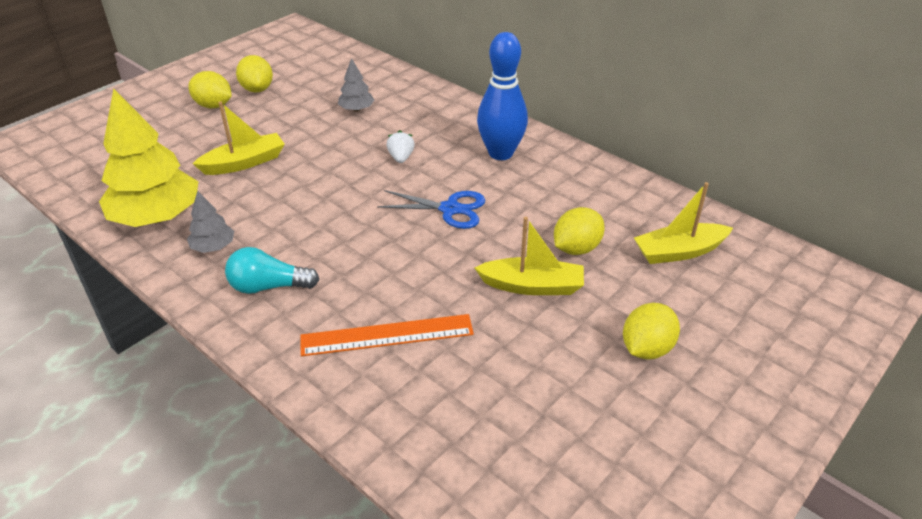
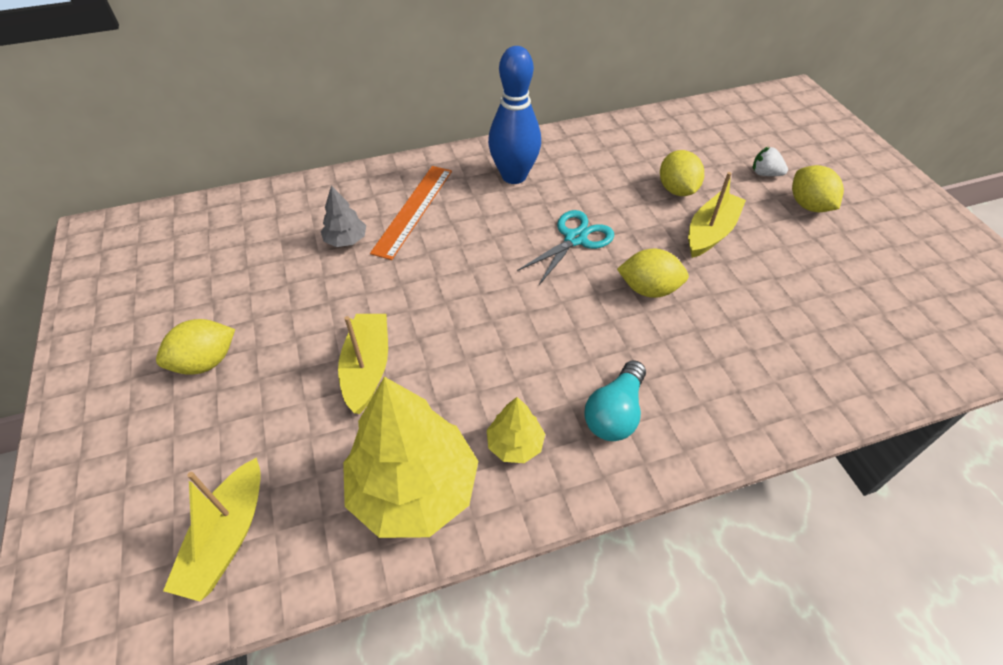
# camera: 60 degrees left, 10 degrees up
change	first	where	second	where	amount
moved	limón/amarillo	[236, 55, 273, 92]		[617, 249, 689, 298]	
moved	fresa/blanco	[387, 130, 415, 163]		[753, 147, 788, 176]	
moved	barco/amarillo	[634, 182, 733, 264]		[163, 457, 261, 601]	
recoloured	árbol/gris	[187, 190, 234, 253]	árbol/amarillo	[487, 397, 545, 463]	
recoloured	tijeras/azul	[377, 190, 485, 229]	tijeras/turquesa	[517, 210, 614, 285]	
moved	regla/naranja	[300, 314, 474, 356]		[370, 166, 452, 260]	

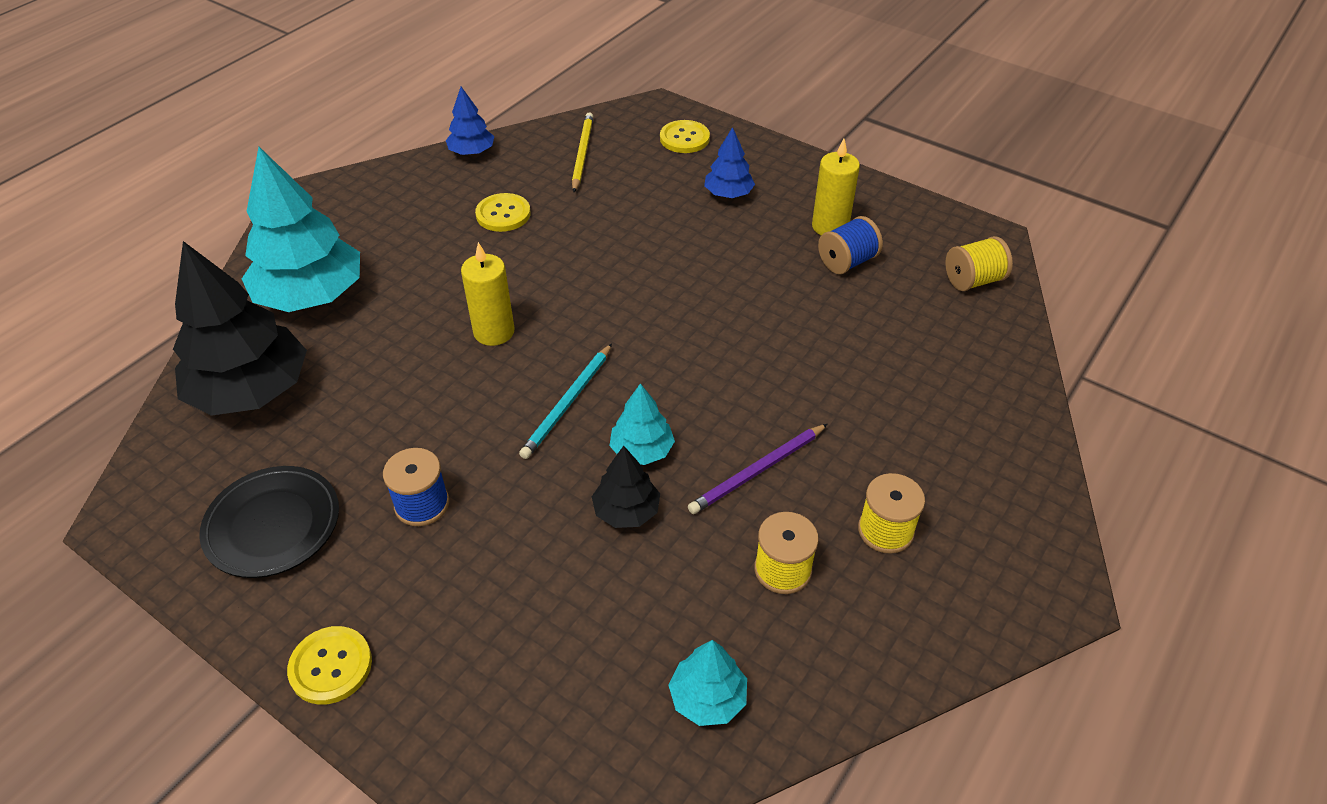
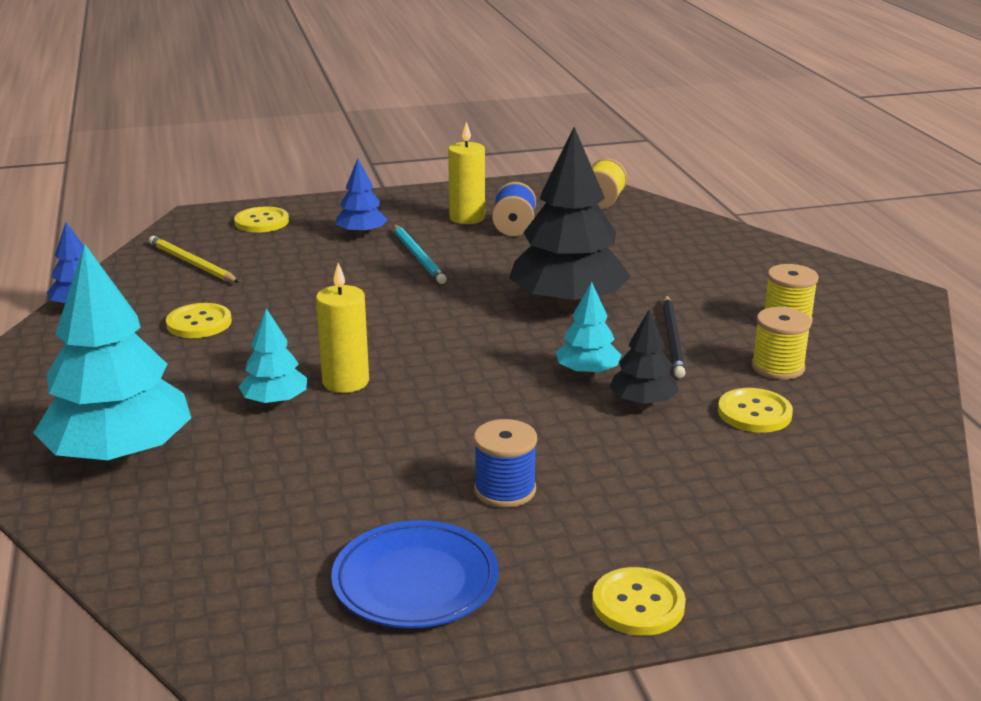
# camera: 50 degrees left, 20 degrees down
change	first	where	second	where	amount
moved	árbol/negro	[173, 241, 307, 416]		[509, 127, 631, 309]	
moved	lápiz/turquesa	[519, 343, 612, 459]		[393, 225, 447, 284]	
recoloured	lápiz/morado	[688, 424, 827, 514]	lápiz/negro	[663, 295, 685, 378]	
recoloured	plato/negro	[200, 466, 339, 578]	plato/azul	[331, 520, 499, 628]	
moved	árbol/turquesa	[668, 640, 747, 726]		[238, 308, 307, 405]	
added			botón/amarillo	[718, 388, 793, 433]	

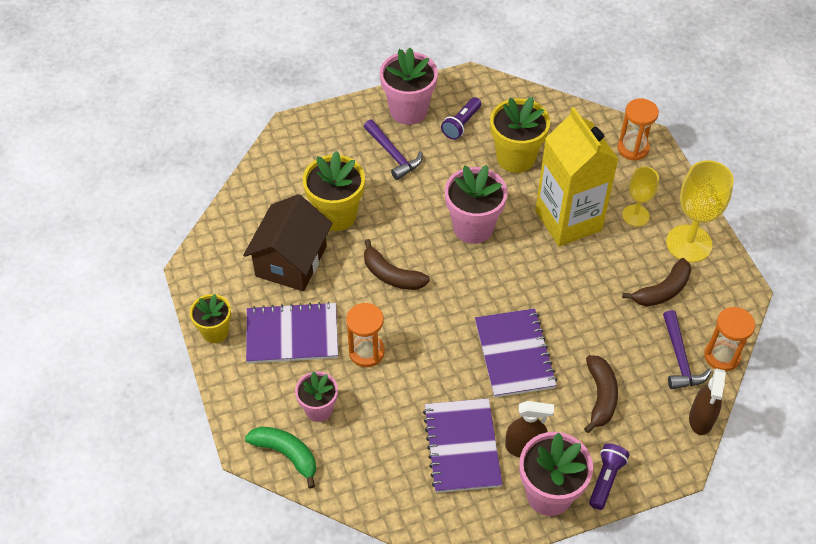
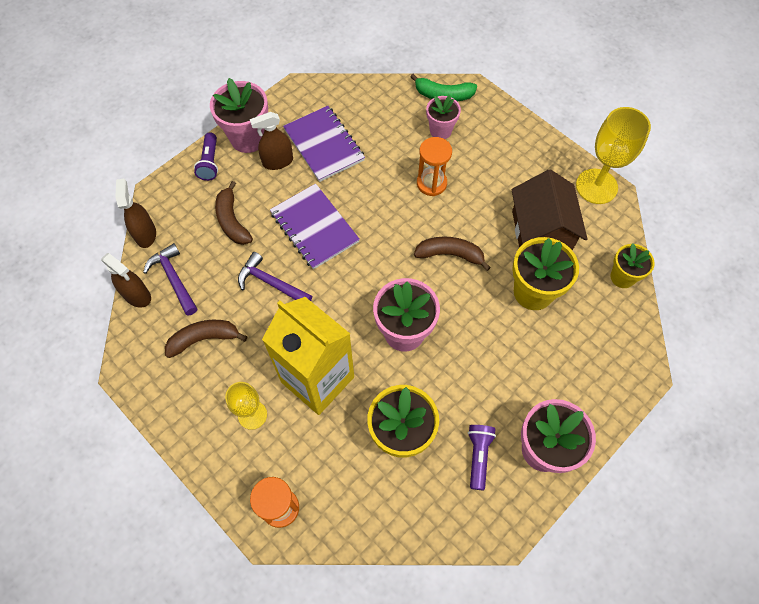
# camera: 155 degrees right, 10 degrees up
change	first	where	second	where	amount
moved	martillo/morado	[364, 120, 423, 180]		[238, 252, 312, 301]	
moved	copa/amarillo	[666, 160, 734, 262]		[576, 107, 651, 204]	
turned	plátano/marrón	[622, 258, 691, 307]		[165, 320, 247, 358]	45 degrees clockwise
moved	maceta/amarillo	[190, 294, 231, 343]		[610, 244, 655, 288]	
removed	cuaderno/morado	[246, 302, 338, 364]			
replaced	reloj de arena/naranja	[704, 307, 755, 371]	pulverizador/marrón	[101, 253, 151, 308]	

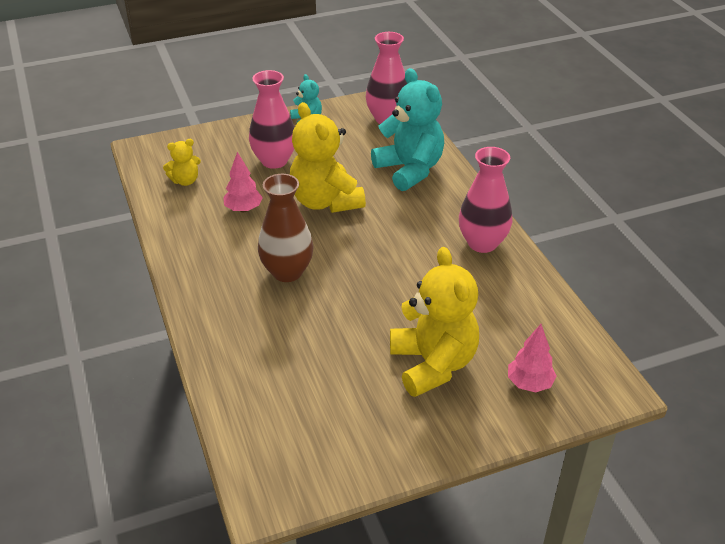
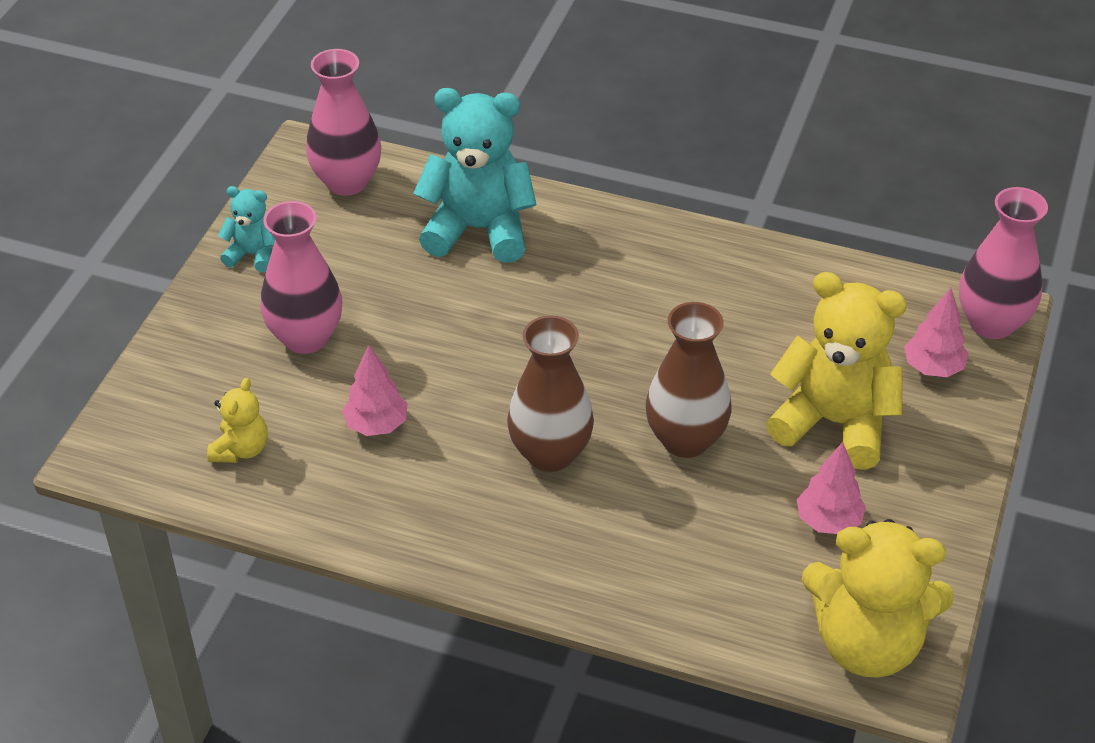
# camera: 50 degrees left, 5 degrees up
change	first	where	second	where	amount
moved	osito/amarillo	[290, 102, 366, 213]		[802, 519, 954, 678]	
moved	florero/rosa	[459, 147, 512, 253]		[959, 187, 1048, 339]	
added			florero/marrón	[646, 302, 732, 458]	
added			árbol/rosa	[797, 442, 866, 534]	

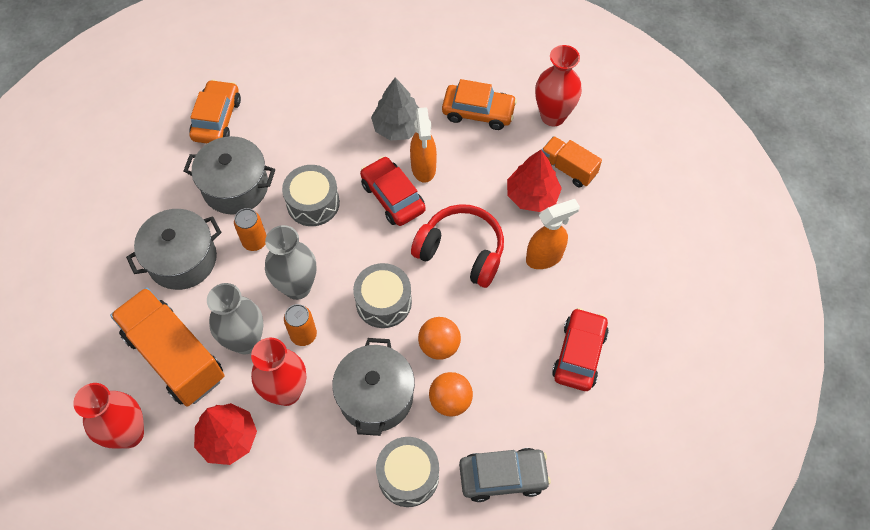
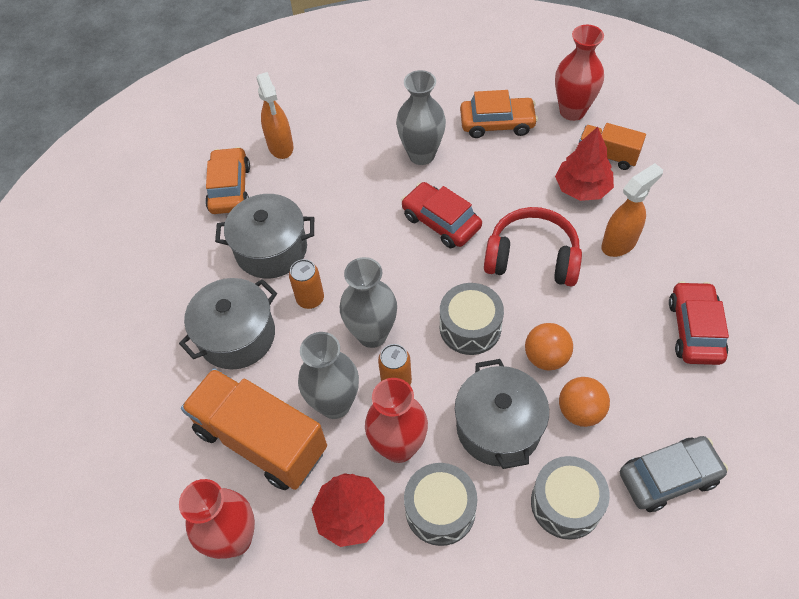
# camera: 10 degrees left, 5 degrees down
change	first	where	second	where	amount
replaced	árbol/gris	[371, 77, 419, 141]	florero/gris	[396, 70, 446, 165]	
moved	pulverizador/naranja	[410, 107, 437, 183]		[257, 72, 294, 159]	
moved	tambor/gris	[282, 165, 340, 226]		[404, 463, 477, 546]	

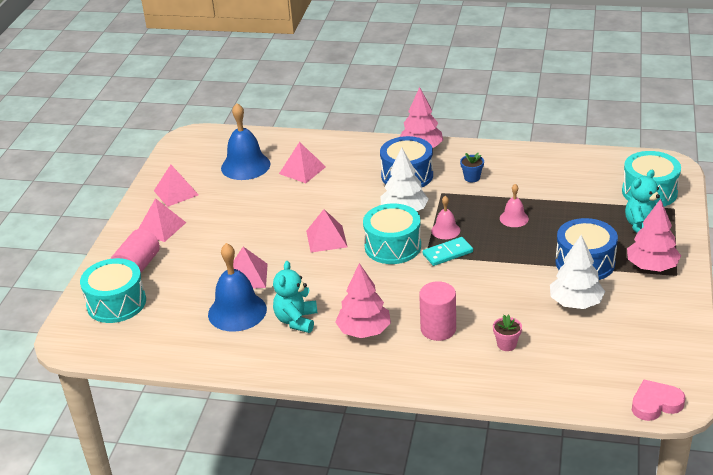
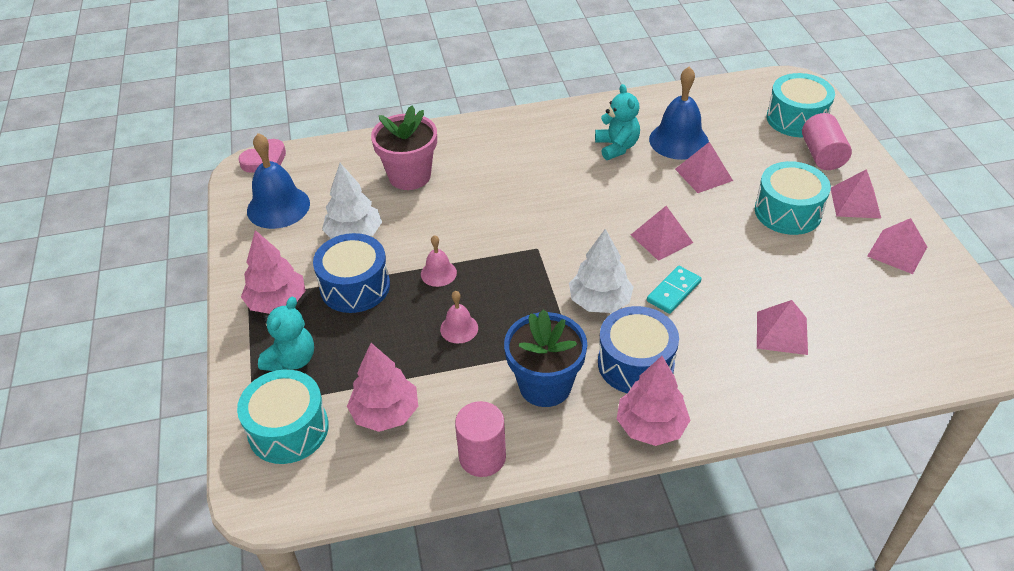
# camera: 155 degrees right, 10 degrees up
change	first	where	second	where	amount
moved	campana/azul	[221, 103, 270, 180]		[247, 133, 310, 229]	
resized	maceta/azul	[460, 153, 484, 182]		[504, 310, 587, 407]	x2.25
moved	campana/rosa	[431, 196, 460, 239]		[421, 235, 457, 287]	
moved	tambor/turquesa	[363, 204, 421, 264]		[755, 161, 831, 235]	
moved	ficha de dominó/turquesa	[423, 237, 473, 266]		[647, 266, 701, 314]	
moved	árbol/rosa	[335, 263, 391, 338]		[347, 343, 418, 432]	
moved	cilindro/rosa	[419, 281, 456, 341]		[455, 401, 506, 477]	
resized	maceta/rosa	[493, 314, 522, 351]		[371, 105, 437, 190]	x2.25

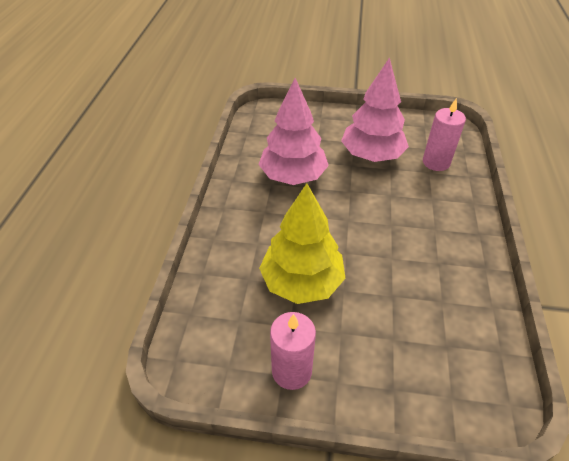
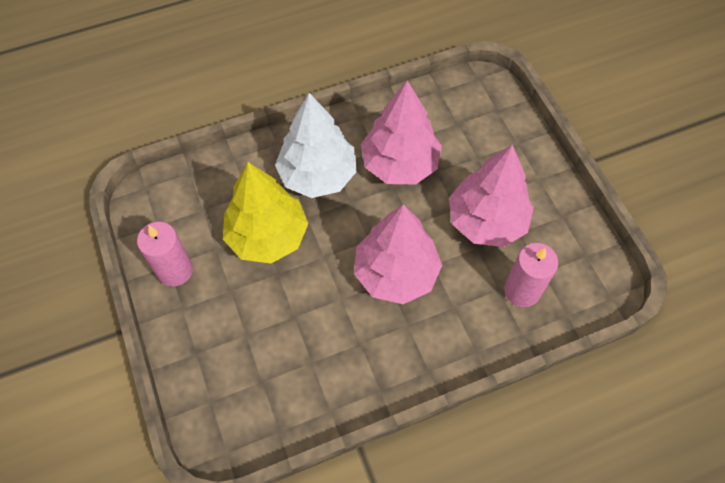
# camera: 60 degrees right, 15 degrees up
change	first	where	second	where	amount
added			árbol/blanco	[275, 93, 357, 198]	
added			árbol/rosa	[354, 204, 442, 304]	

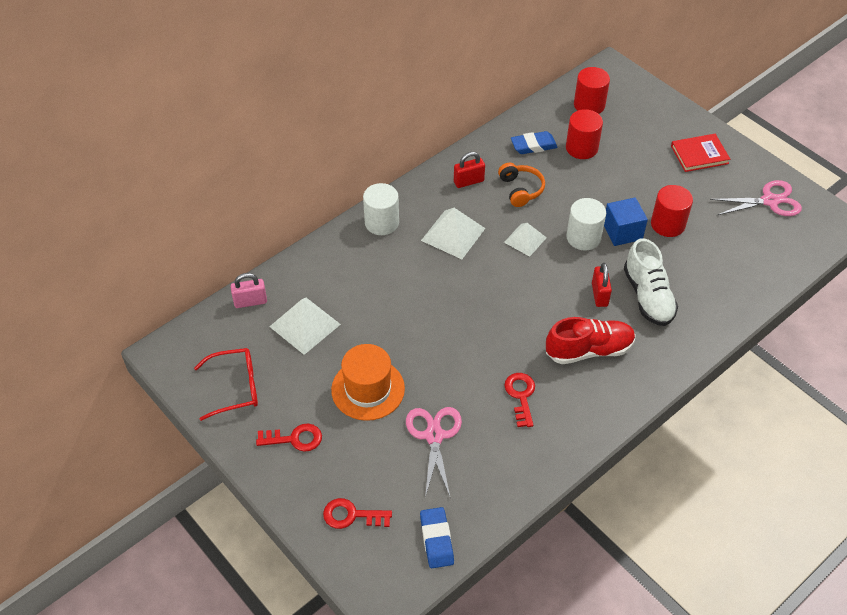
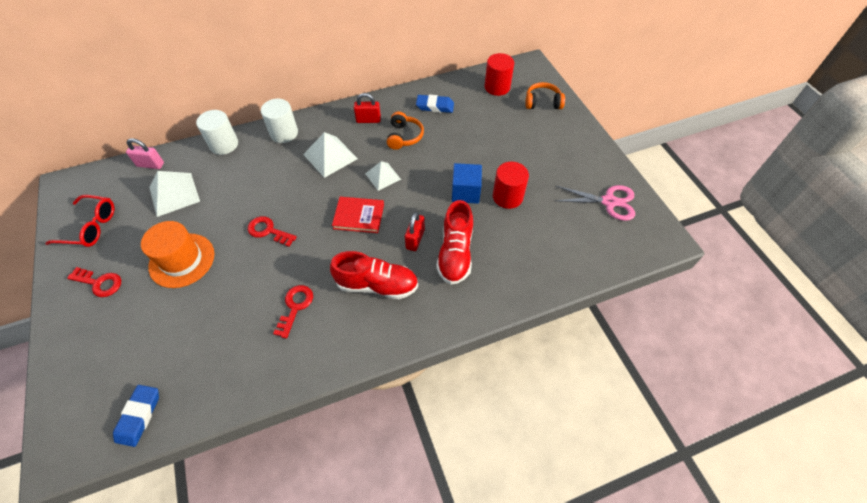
# camera: 20 degrees right, 5 degrees up
change	first	where	second	where	amount
removed	cilindro/rojo	[566, 109, 603, 159]			
moved	libro/rojo	[671, 134, 730, 172]		[332, 197, 384, 233]	
moved	cilindro/blanco	[566, 198, 606, 250]		[196, 110, 238, 155]	
recoloured	zapato/blanco	[624, 238, 678, 326]	zapato/rojo	[436, 200, 473, 285]	
removed	tijeras/rosa	[406, 407, 462, 497]			
moved	llave/rojo	[323, 498, 392, 529]		[248, 216, 297, 247]	
added			auriculares/naranja	[525, 82, 565, 109]	

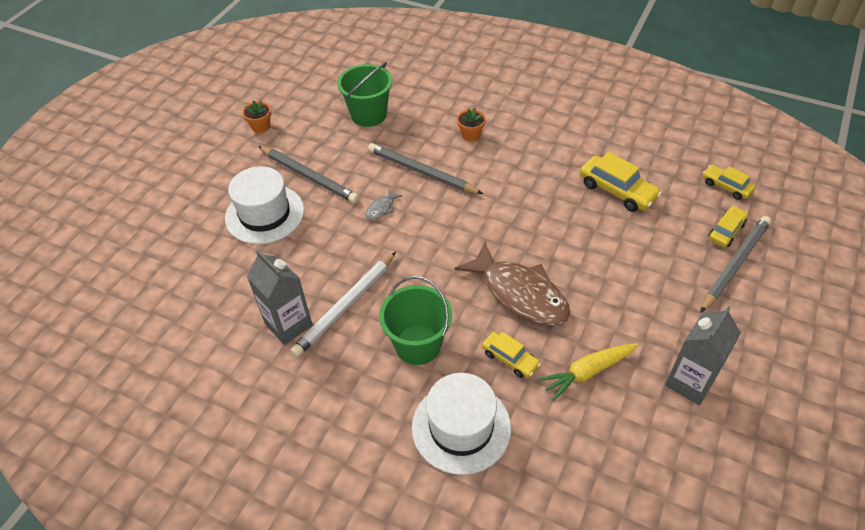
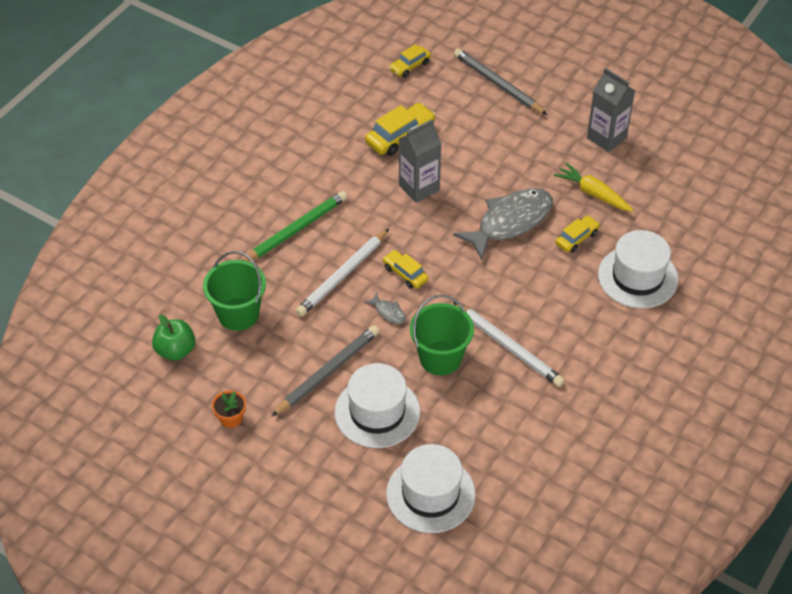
# camera: 85 degrees left, 0 degrees up
change	first	where	second	where	amount
replaced	maceta/naranja	[457, 108, 486, 142]	lápiz/verde	[243, 191, 347, 262]	
recoloured	lápiz/gris	[368, 143, 483, 194]	lápiz/blanco	[296, 229, 389, 316]	
moved	coche/amarillo	[709, 206, 748, 247]		[383, 250, 429, 289]	
recoloured	pez/marrón	[454, 242, 570, 326]	pez/gris	[453, 188, 553, 260]	
moved	cartón de leche/gris	[247, 250, 312, 345]		[399, 119, 441, 203]	
moved	balde/verde	[379, 276, 452, 365]		[410, 295, 474, 375]	
turned	zanahoria/amarillo	[538, 343, 638, 401]		[554, 162, 633, 212]	150 degrees clockwise
added			manzana/verde	[152, 314, 195, 361]	
added			sombrero/blanco	[386, 444, 476, 533]	

